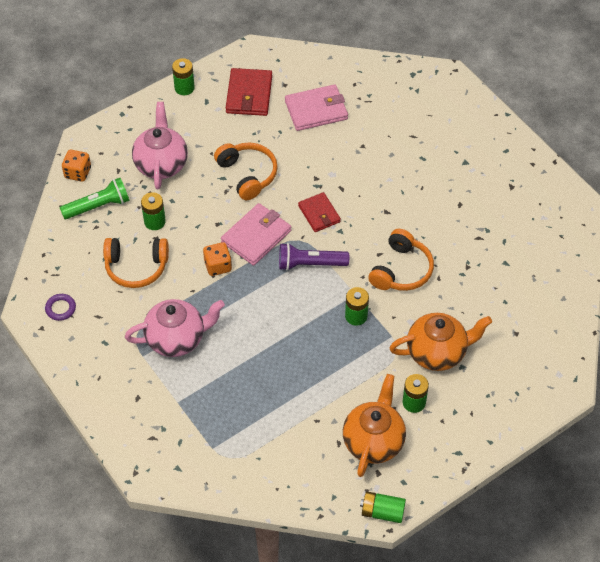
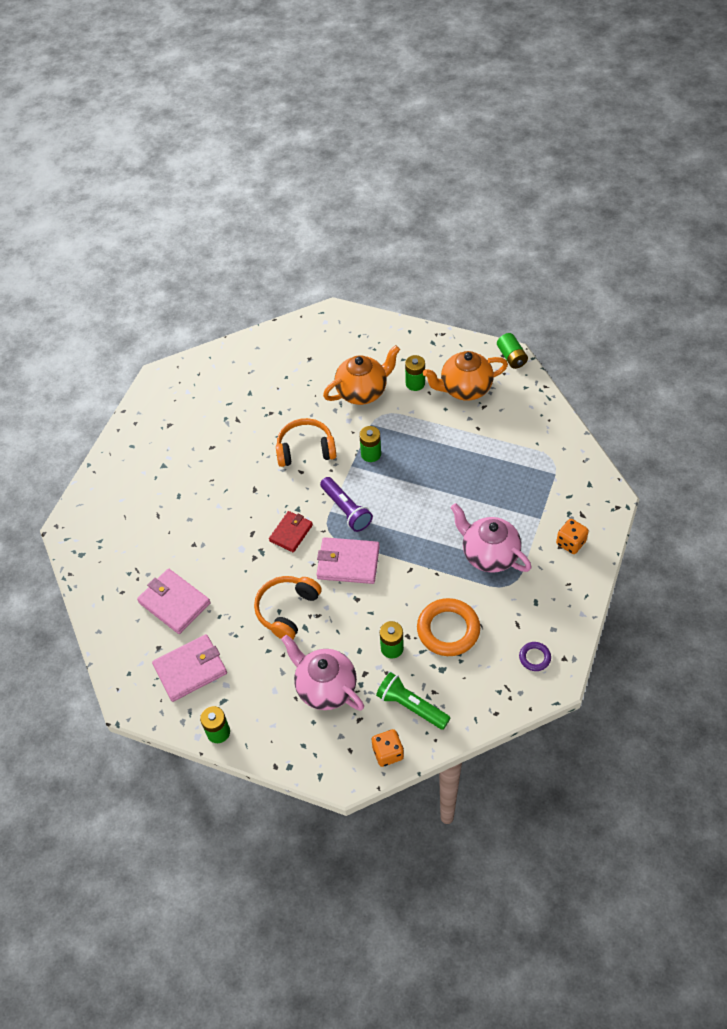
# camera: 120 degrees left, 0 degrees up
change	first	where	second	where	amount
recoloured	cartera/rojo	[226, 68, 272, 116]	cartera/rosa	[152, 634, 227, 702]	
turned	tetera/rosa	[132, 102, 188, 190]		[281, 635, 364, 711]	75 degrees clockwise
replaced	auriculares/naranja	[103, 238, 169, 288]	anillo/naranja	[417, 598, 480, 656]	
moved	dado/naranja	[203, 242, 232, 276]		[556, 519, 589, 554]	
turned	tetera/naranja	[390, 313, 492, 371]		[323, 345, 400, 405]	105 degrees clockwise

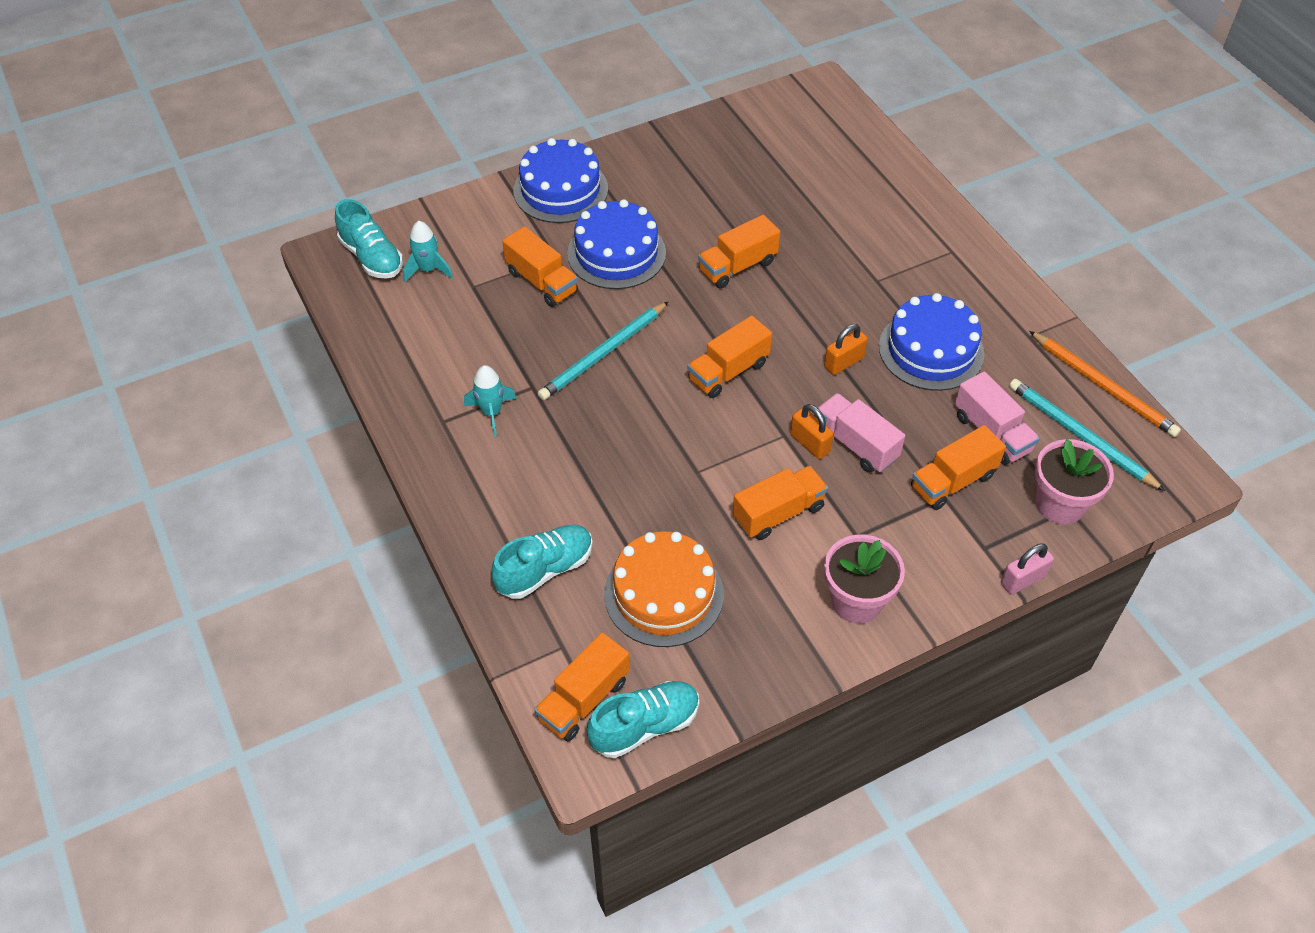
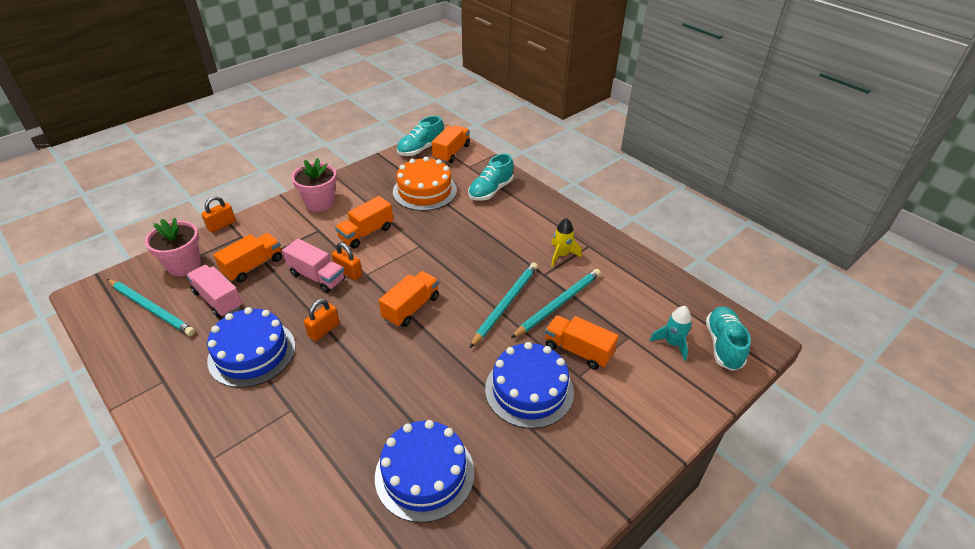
# camera: 165 degrees right, 10 degrees down
change	first	where	second	where	amount
moved	tarta/azul	[513, 138, 608, 223]		[375, 420, 475, 523]	
turned	zapato/turquesa	[335, 199, 403, 279]		[706, 306, 751, 371]	60 degrees clockwise
removed	camión/naranja	[698, 215, 780, 289]			
removed	lápiz/naranja	[1029, 331, 1181, 437]			
recoloured	cohete/turquesa	[464, 365, 516, 436]	cohete/amarillo	[551, 218, 582, 267]	
recoloured	candado/rosa	[1001, 543, 1054, 595]	candado/naranja	[201, 196, 236, 233]	
added			lápiz/turquesa	[511, 269, 601, 338]	

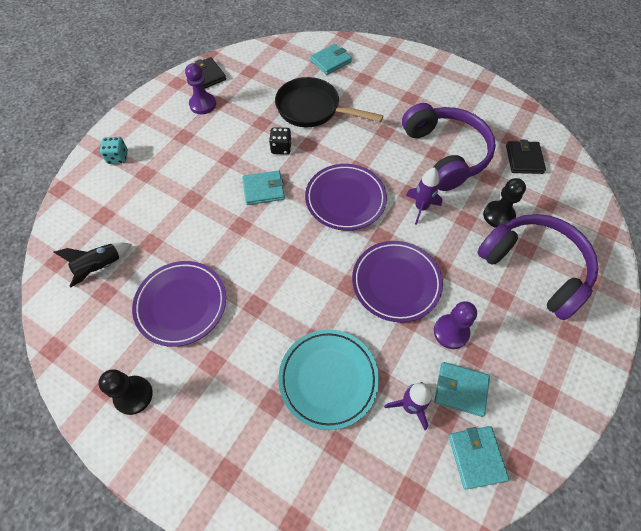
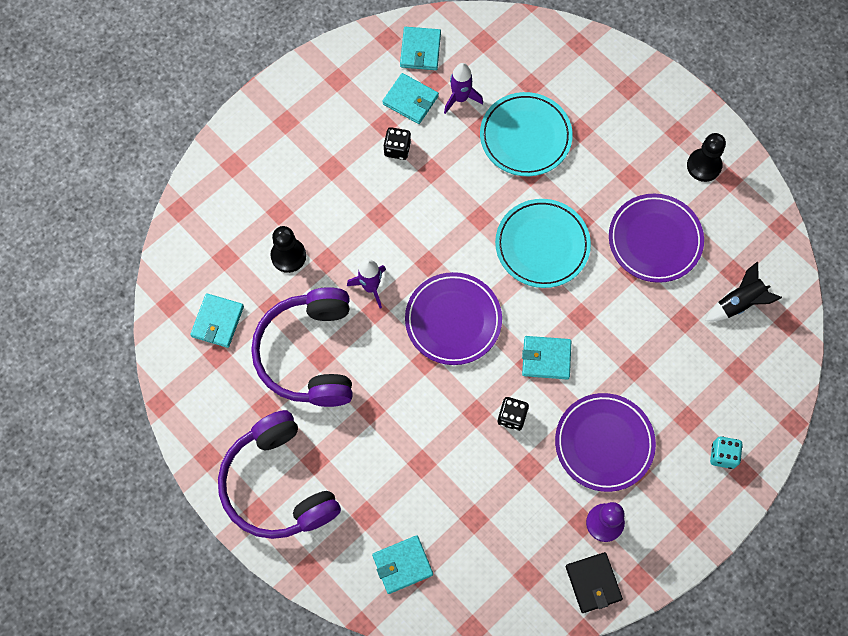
# camera: 165 degrees left, 10 degrees up
change	first	where	second	where	amount
removed	sartén/negro	[275, 77, 383, 127]			
recoloured	cartera/negro	[506, 140, 546, 174]	cartera/turquesa	[190, 293, 244, 348]	
moved	auriculares/morado	[477, 214, 599, 320]		[218, 410, 341, 539]	
moved	plato/morado	[352, 241, 443, 322]		[555, 393, 656, 492]	
replaced	peón/morado	[434, 301, 477, 349]	dado/negro	[383, 127, 411, 160]	
added			plato/turquesa	[495, 199, 591, 288]	

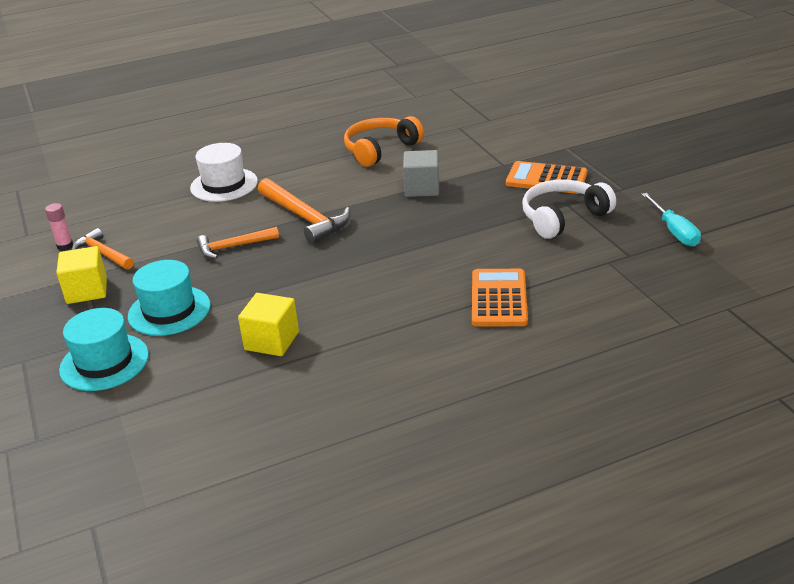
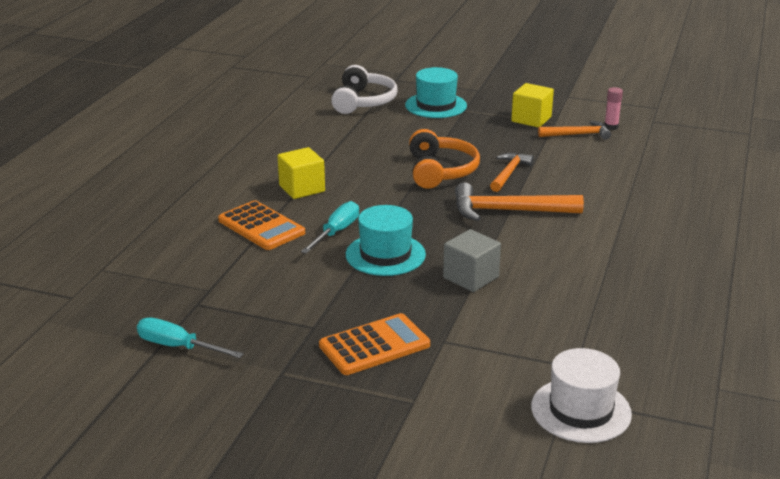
# camera: 130 degrees right, 5 degrees down
change	first	where	second	where	amount
moved	auriculares/naranja	[344, 116, 424, 167]		[409, 129, 480, 189]	
moved	sombrero/blanco	[190, 143, 258, 202]		[531, 348, 632, 443]	
moved	auriculares/blanco	[522, 179, 616, 239]		[331, 65, 397, 114]	
moved	sombrero/turquesa	[128, 260, 211, 336]		[346, 205, 426, 276]	
moved	cubo/amarillo	[238, 293, 299, 356]		[278, 147, 325, 199]	
added			destornillador/turquesa	[301, 201, 359, 254]	

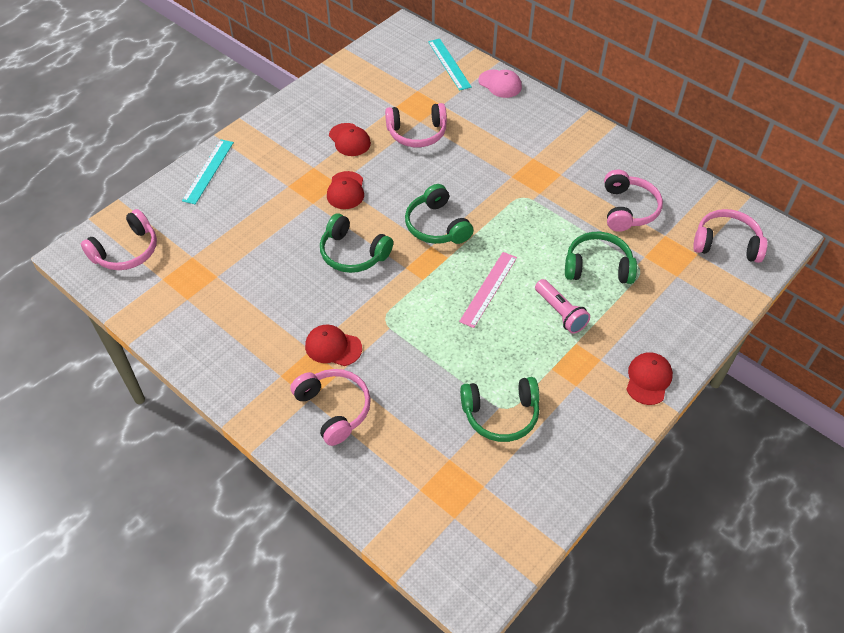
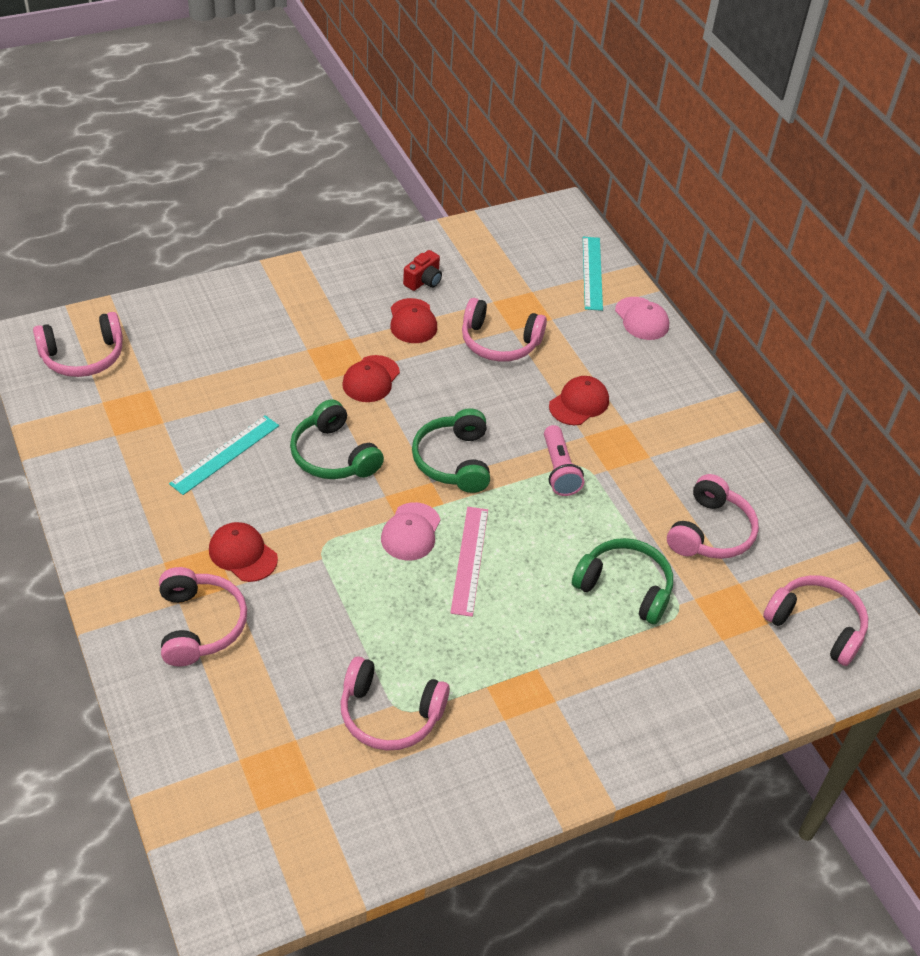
# camera: 20 degrees right, 5 degrees down
change	first	where	second	where	amount
moved	regla/turquesa	[182, 139, 234, 204]		[169, 415, 279, 495]	
turned	regla/rosa	[459, 252, 517, 328]		[450, 507, 488, 617]	45 degrees counterclockwise
moved	lámpara de mano/rosa	[535, 279, 590, 334]		[544, 425, 584, 496]	
moved	gorra/rojo	[626, 352, 673, 405]		[549, 376, 609, 425]	
recoloured	auriculares/verde	[460, 377, 540, 442]	auriculares/rosa	[340, 656, 450, 751]	
added			cámara/rojo	[403, 250, 442, 291]	
added			gorra/rosa	[381, 502, 440, 561]	

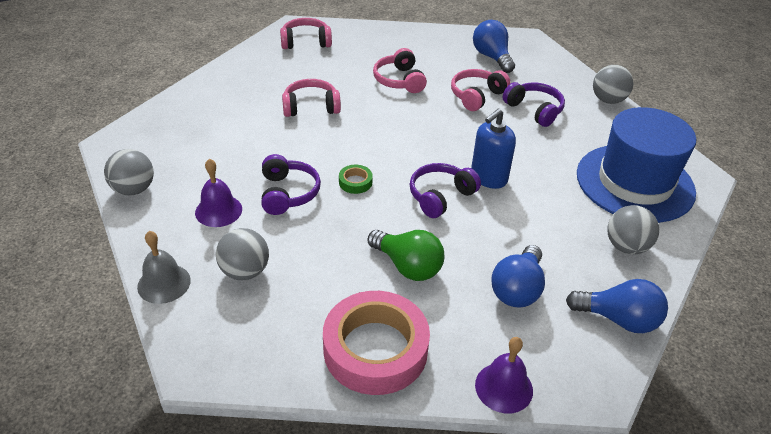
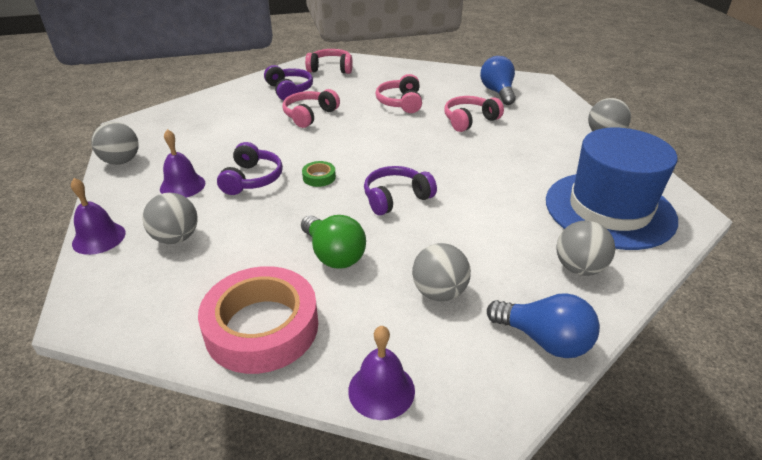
# camera: 15 degrees right, 5 degrees down
change	first	where	second	where	amount
turned	auriculares/rosa	[282, 79, 341, 117]		[282, 89, 340, 128]	60 degrees counterclockwise
moved	auriculares/morado	[503, 82, 565, 127]		[264, 65, 313, 101]	
removed	dispensador de jabón/azul	[471, 108, 516, 189]			
recoloured	campana/gris	[137, 231, 191, 304]	campana/morado	[71, 178, 126, 255]	
replaced	bombilla/azul	[491, 245, 545, 308]	pelota/gris	[412, 243, 471, 301]	

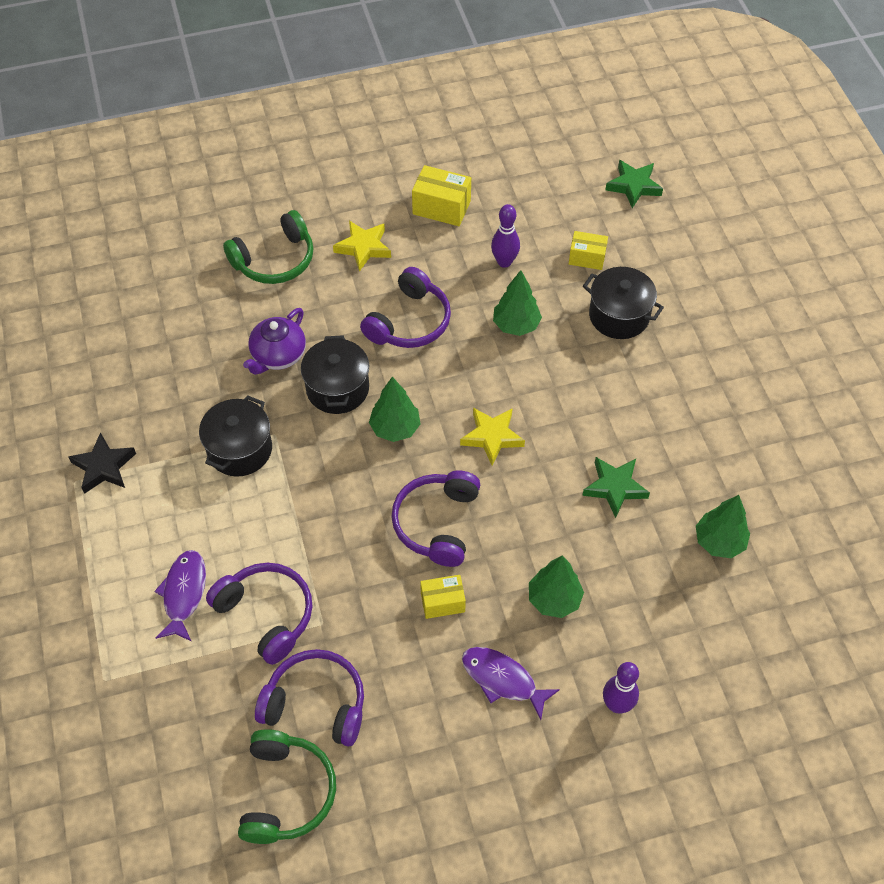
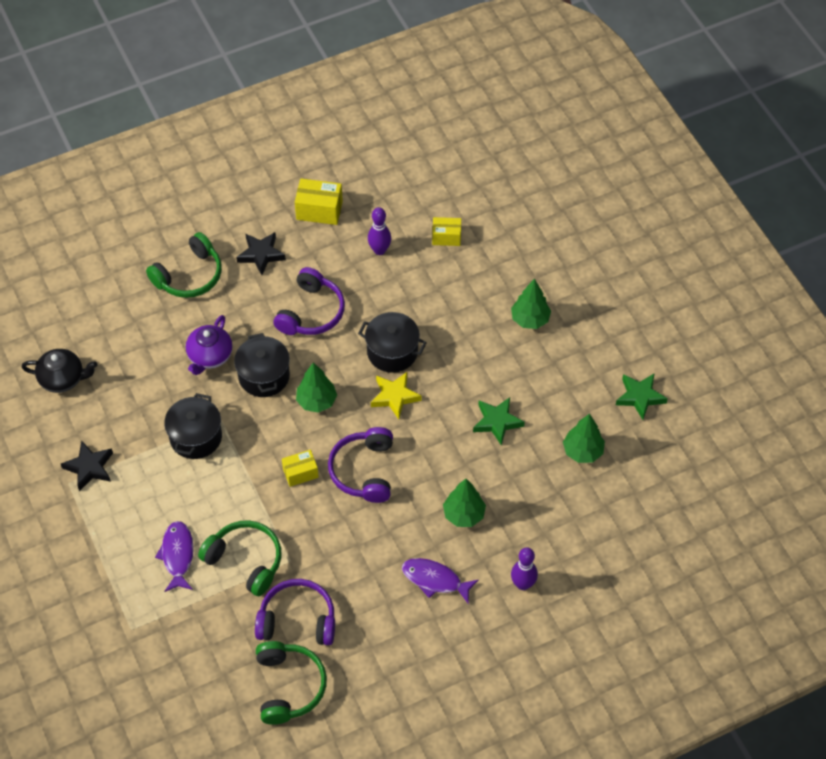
# camera: 10 degrees left, 0 degrees up
change	first	where	second	where	amount
moved	estrella/verde	[605, 160, 663, 208]		[616, 373, 668, 420]	
recoloured	estrella/amarillo	[333, 221, 391, 271]	estrella/negro	[236, 232, 286, 275]	
moved	olla/negro	[583, 267, 664, 339]		[358, 312, 427, 373]	
moved	árbol/verde	[493, 270, 542, 336]		[511, 279, 551, 329]	
recoloured	auriculares/morado	[206, 563, 313, 665]	auriculares/verde	[198, 520, 281, 596]	
moved	caja/amarillo	[420, 575, 466, 619]		[282, 450, 319, 487]	
added			tetera/negro	[22, 349, 98, 393]	

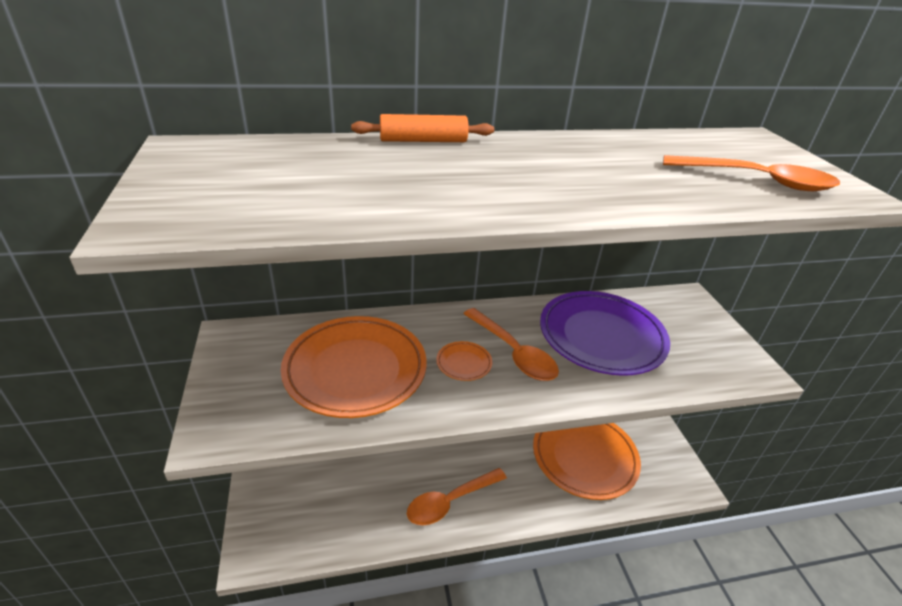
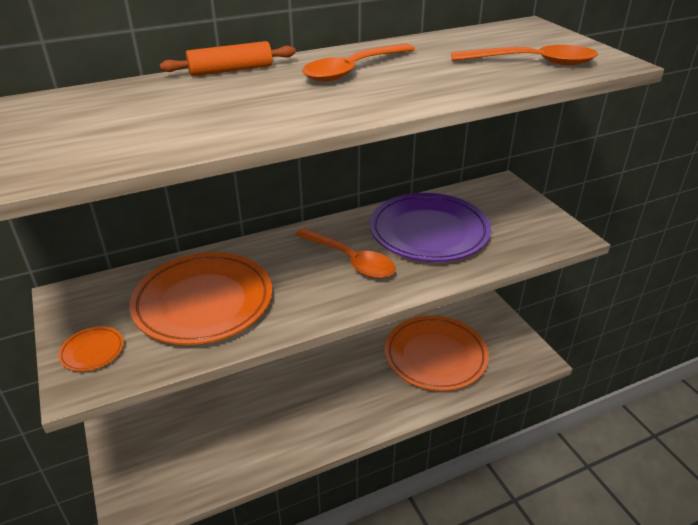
# camera: 10 degrees left, 0 degrees up
change	first	where	second	where	amount
moved	plato/naranja	[436, 341, 492, 381]		[58, 327, 124, 372]	
moved	cuchara/naranja	[407, 468, 507, 525]		[302, 43, 415, 82]	

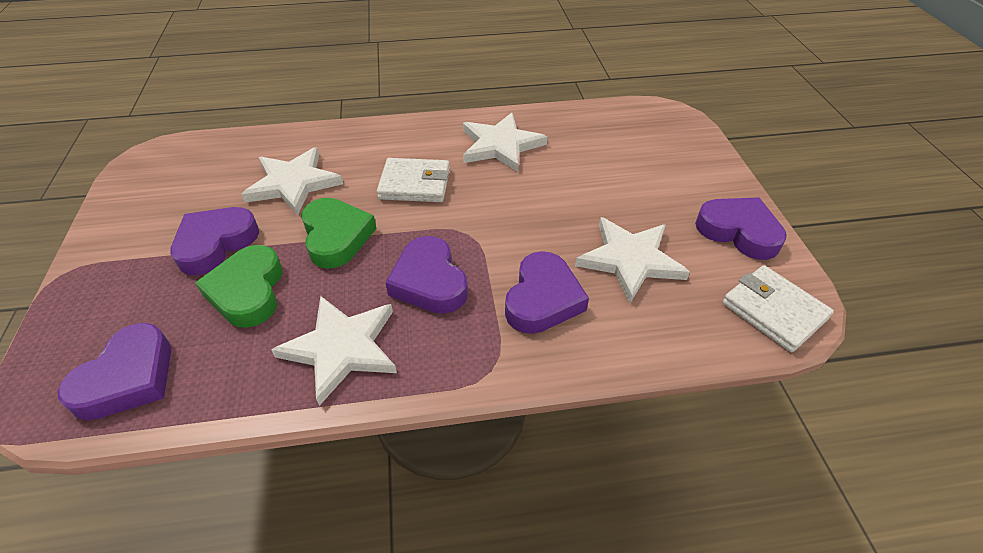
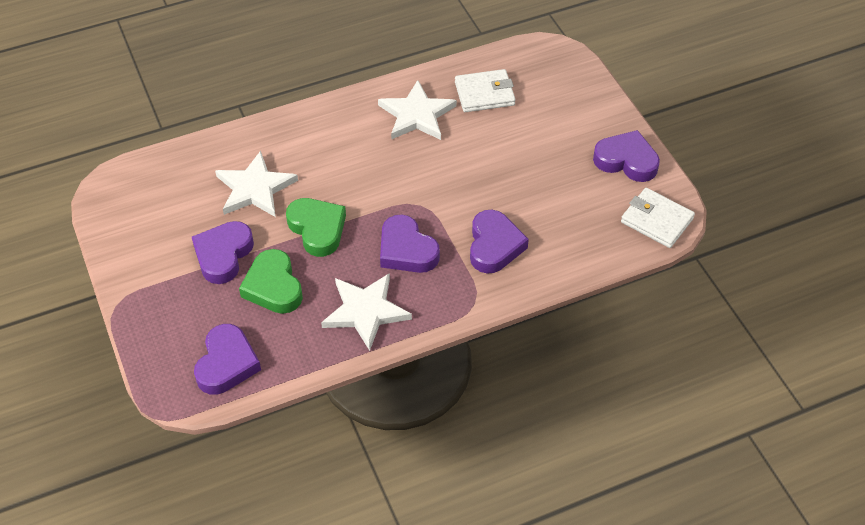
# camera: 15 degrees left, 5 degrees up
change	first	where	second	where	amount
moved	cartera/blanco	[377, 158, 450, 202]		[455, 69, 516, 112]	
removed	estrella/blanco	[575, 217, 690, 303]			

